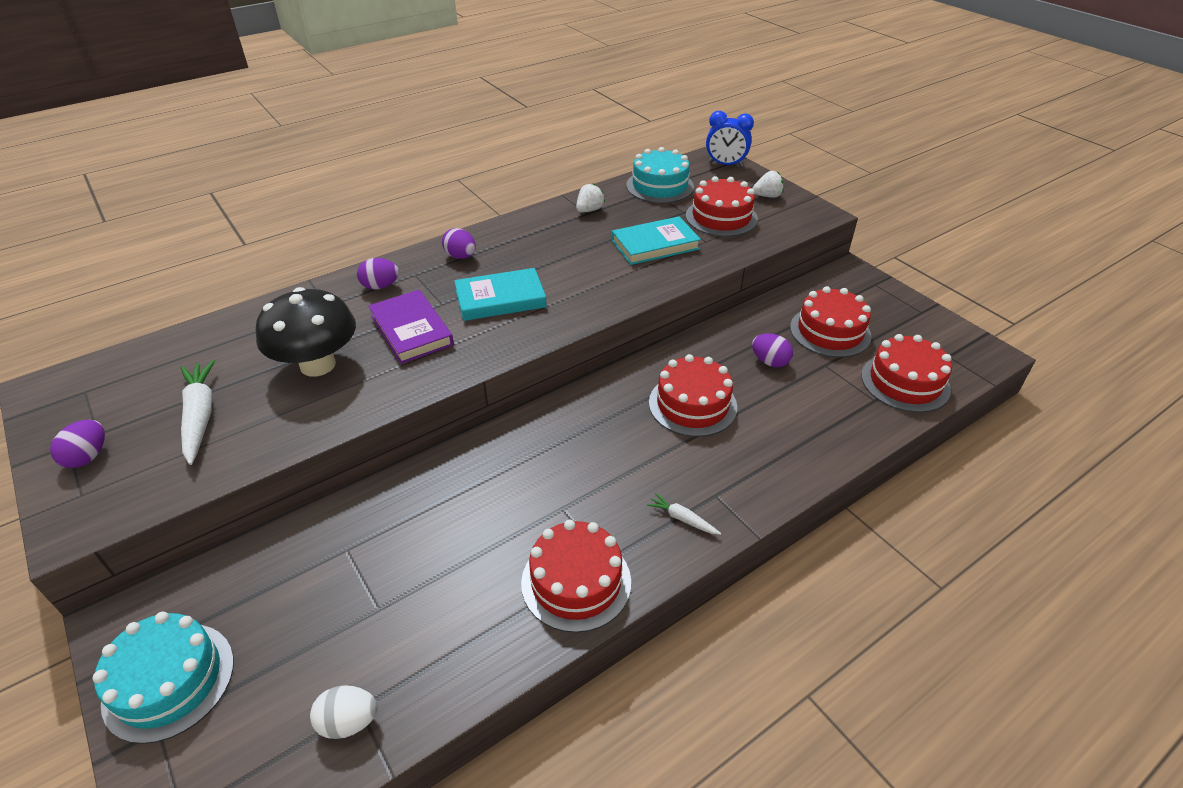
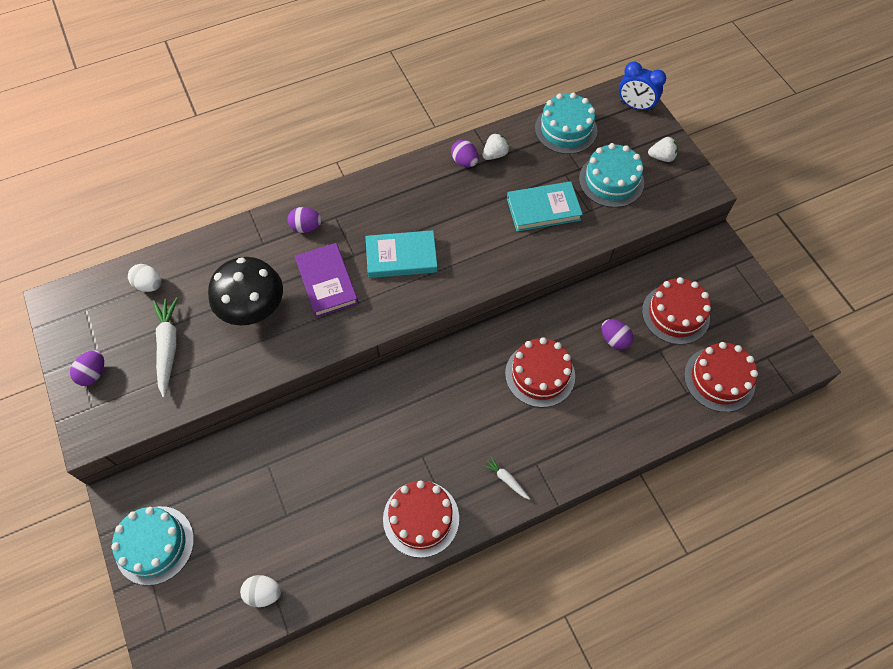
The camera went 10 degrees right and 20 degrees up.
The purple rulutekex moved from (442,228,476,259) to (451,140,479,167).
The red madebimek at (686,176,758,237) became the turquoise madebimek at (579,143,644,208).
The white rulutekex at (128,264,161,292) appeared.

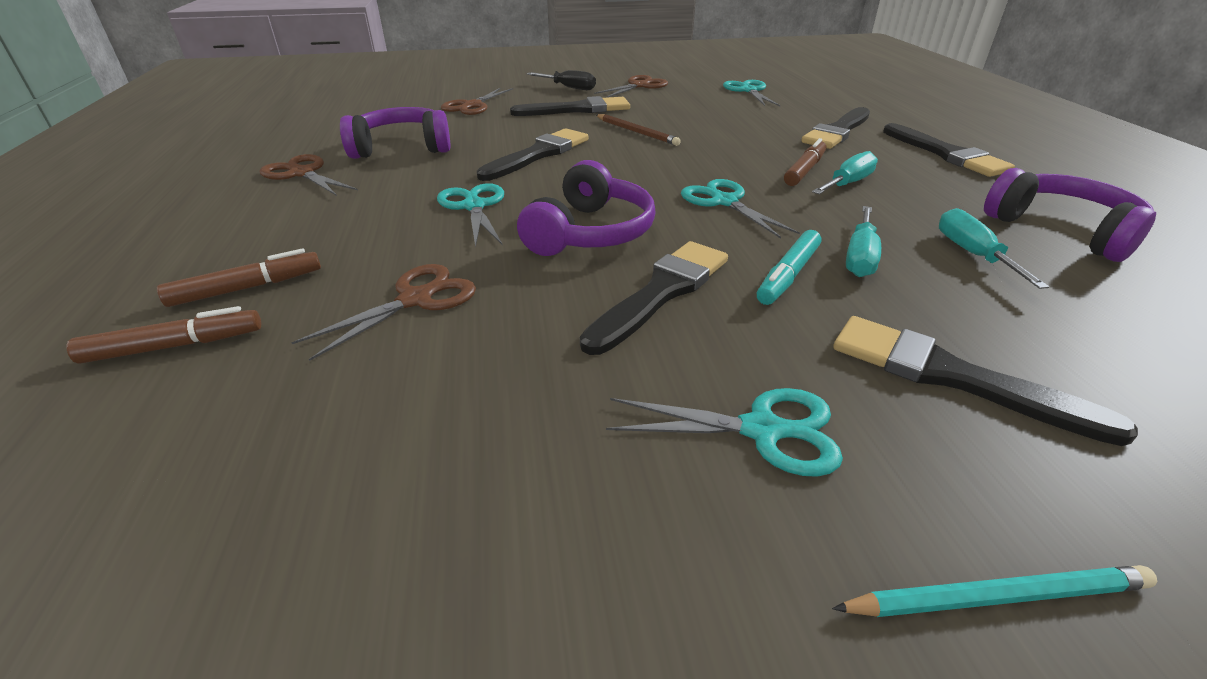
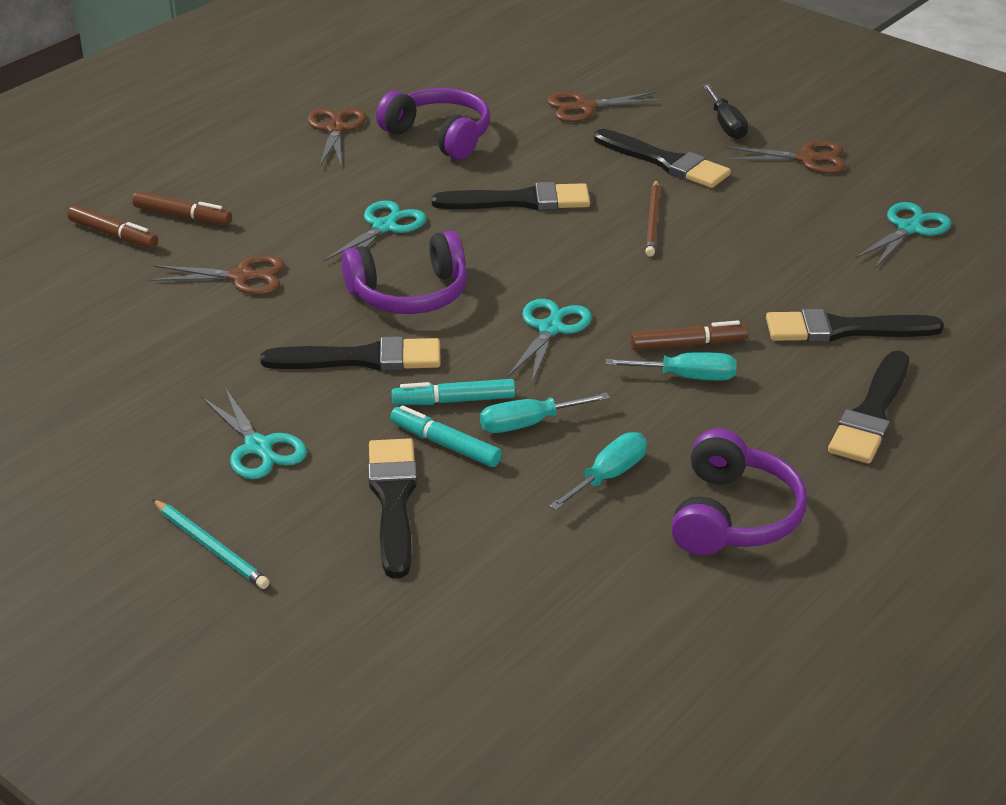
The camera went 50 degrees right and 0 degrees up.
The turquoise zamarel at (390,405,502,467) appeared.

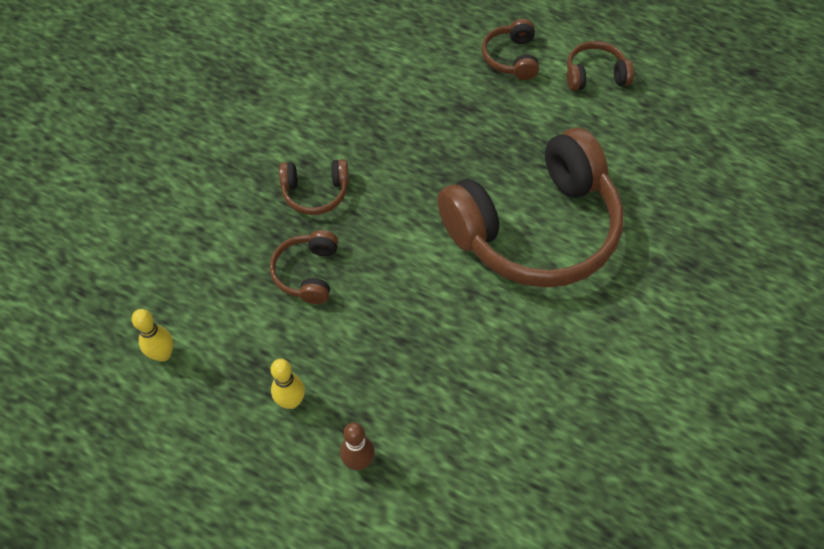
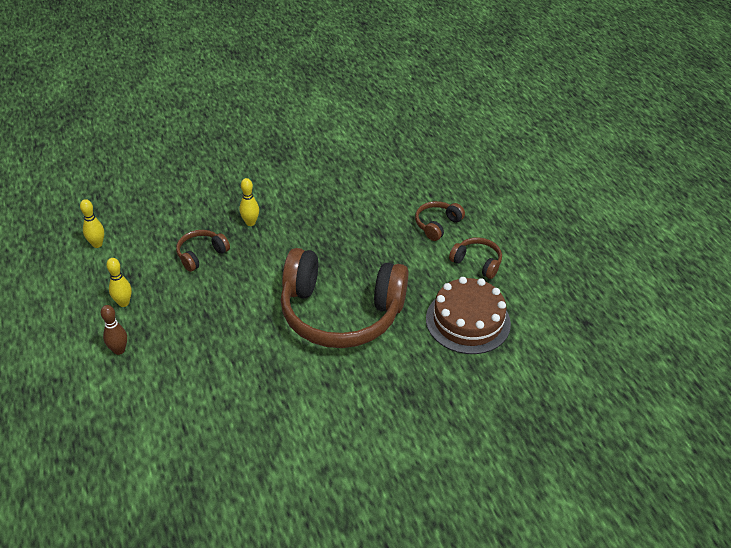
The camera went 40 degrees right and 15 degrees down.
The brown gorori at (279,159,349,215) was replaced by the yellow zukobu at (239,178,259,226).
The brown madebimek at (426,277,511,354) appeared.

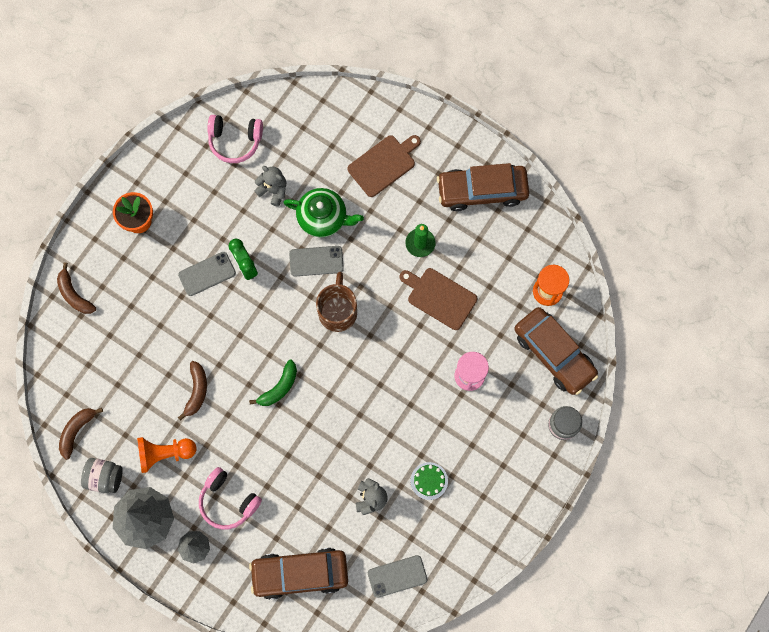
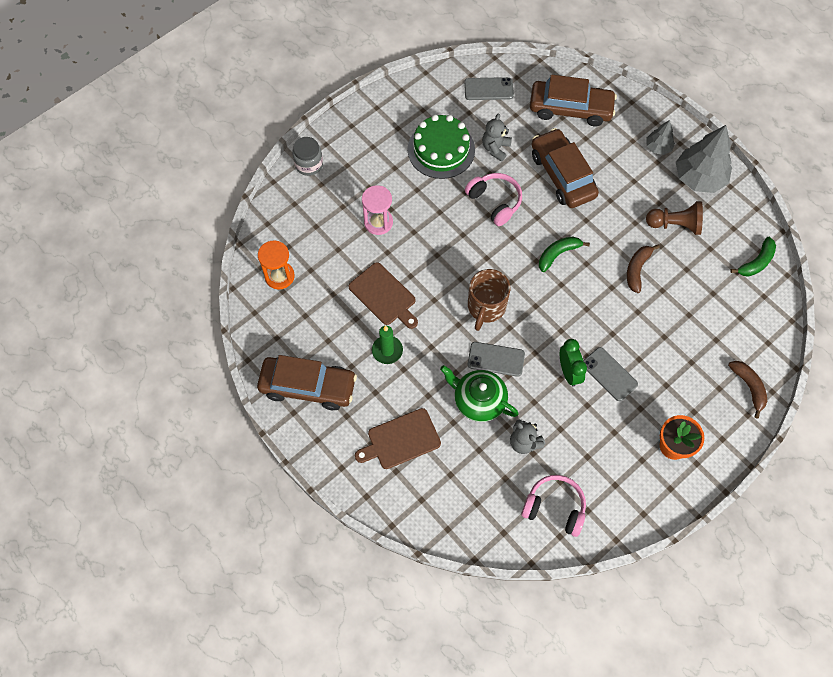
The camera went 165 degrees left and 10 degrees down.
The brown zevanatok at (59,408,103,460) became the green zevanatok at (730,237,776,277).
The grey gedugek at (81,458,123,493) disappeared.
The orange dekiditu at (137,437,197,473) became the brown dekiditu at (646,201,703,235).
The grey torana at (178,252,236,296) turned 60 degrees clockwise.
The pink gorori moved from (199,467,262,529) to (465,173,522,226).
The green madebimek at (411,462,448,500) changed to 1.99 times the size.
The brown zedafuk moved from (514,307,598,395) to (532,128,599,208).

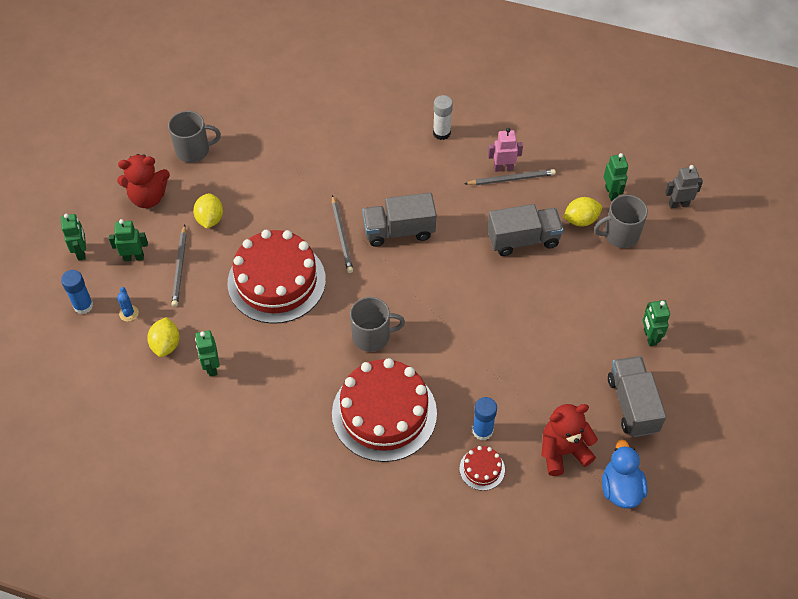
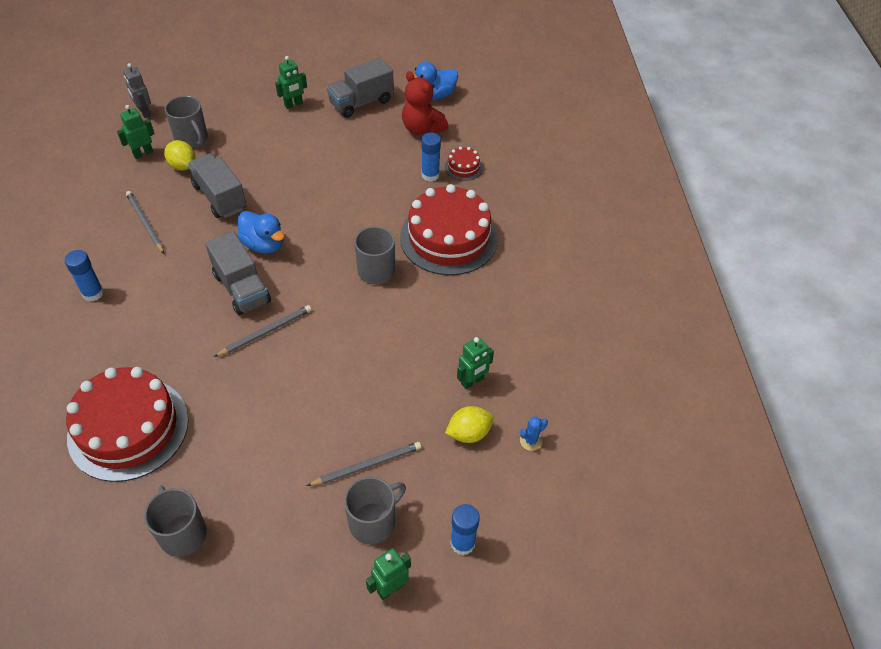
The camera went 115 degrees left and 5 degrees down.
The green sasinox at (109,219,148,261) was replaced by the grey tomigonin at (344,476,406,544).
The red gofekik at (117,154,170,208) disappeared.
The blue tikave moved from (117,287,139,322) to (520,417,548,451).
The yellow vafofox at (193,193,223,229) disappeared.
The red madebimek moved from (228,230,326,324) to (66,367,189,482).
The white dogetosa at (433,95,453,140) became the blue dogetosa at (65,250,104,301).
The pink sasinox at (488,128,523,172) disappeared.
The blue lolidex at (238,211,284,254) appeared.

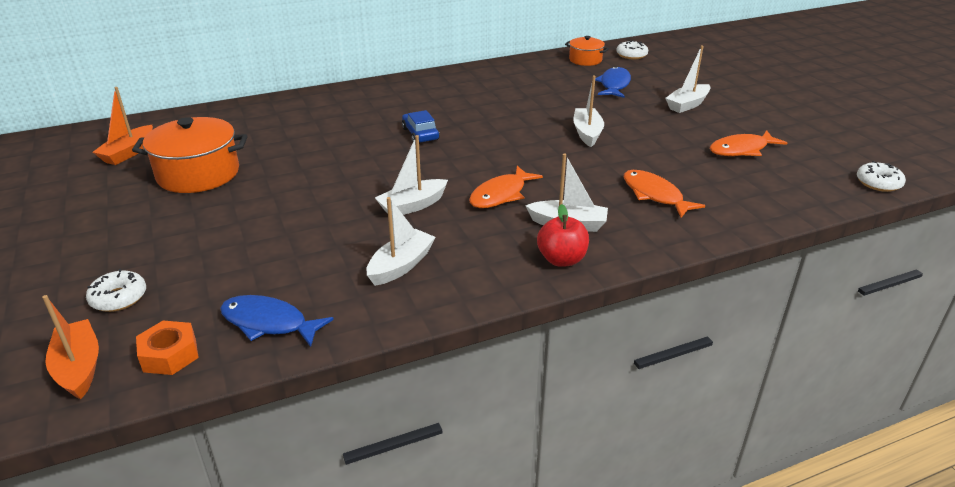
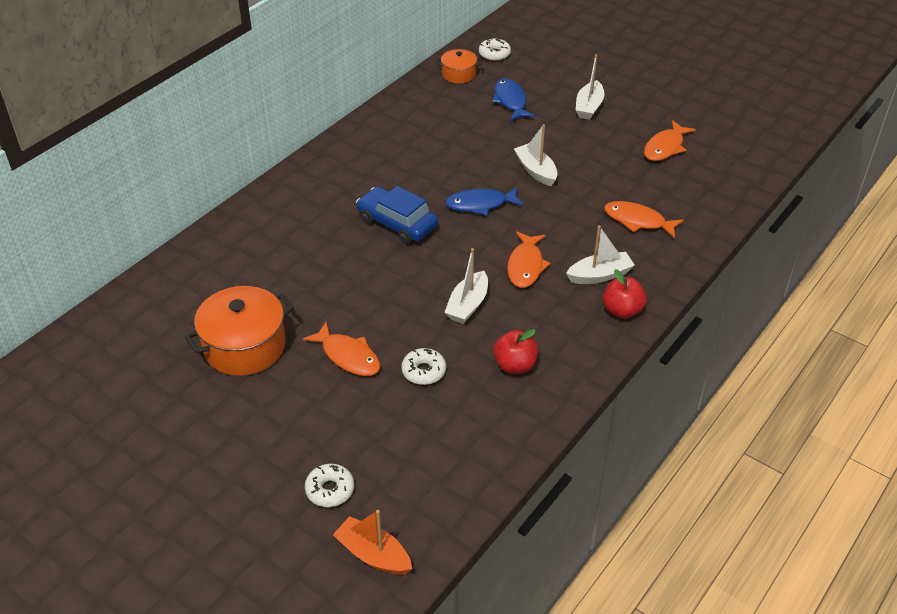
The camera went 30 degrees left and 10 degrees up.
The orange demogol at (93,87,153,165) disappeared.
The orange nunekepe at (136,321,199,375) disappeared.
The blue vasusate moved from (220,295,334,347) to (445,187,524,216).
The white demogol at (366,197,436,286) was replaced by the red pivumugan at (493,329,539,374).
The blue zedafuk at (402,110,440,144) changed to 1.56 times the size.
The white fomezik moved from (857,161,906,192) to (401,348,446,385).
The orange vasusate at (303,322,380,376) appeared.

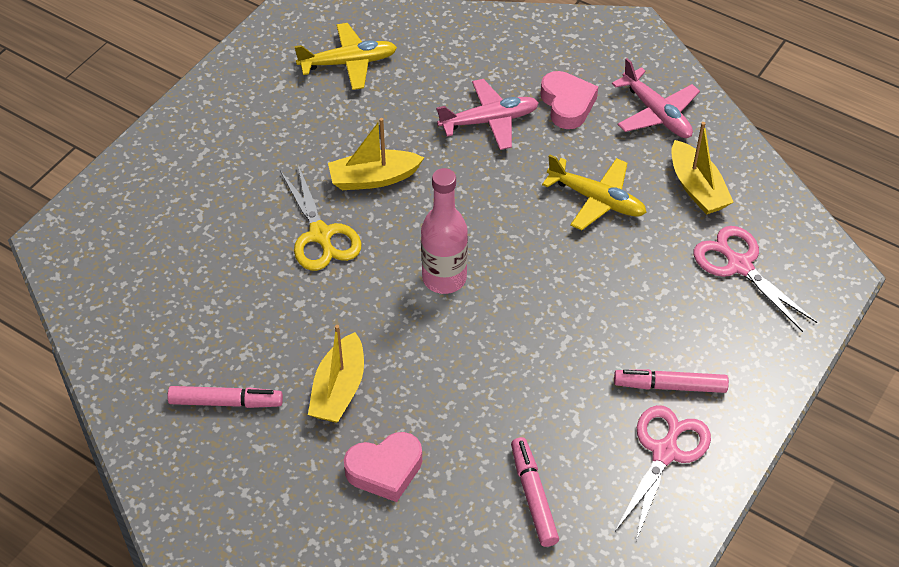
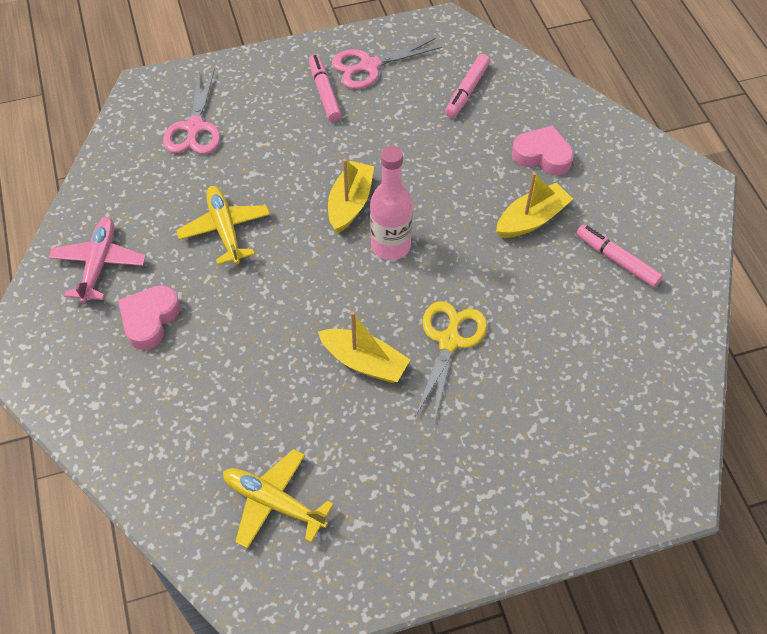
The camera went 140 degrees left and 5 degrees up.
The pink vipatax at (436,79,539,150) disappeared.
The pink zamarel at (614,369,729,393) turned 150 degrees counterclockwise.
The yellow demogol moved from (671,122,734,215) to (328,159,374,233).

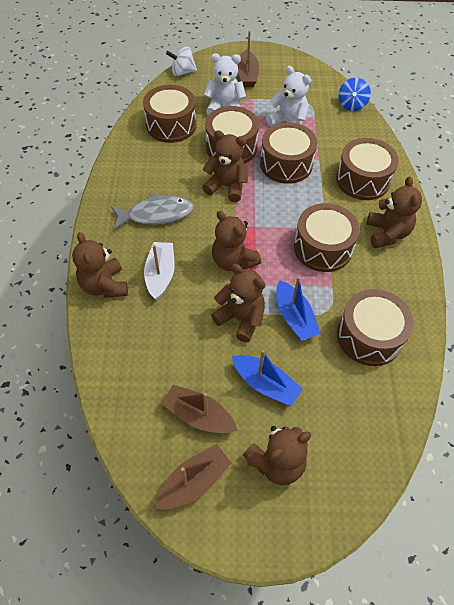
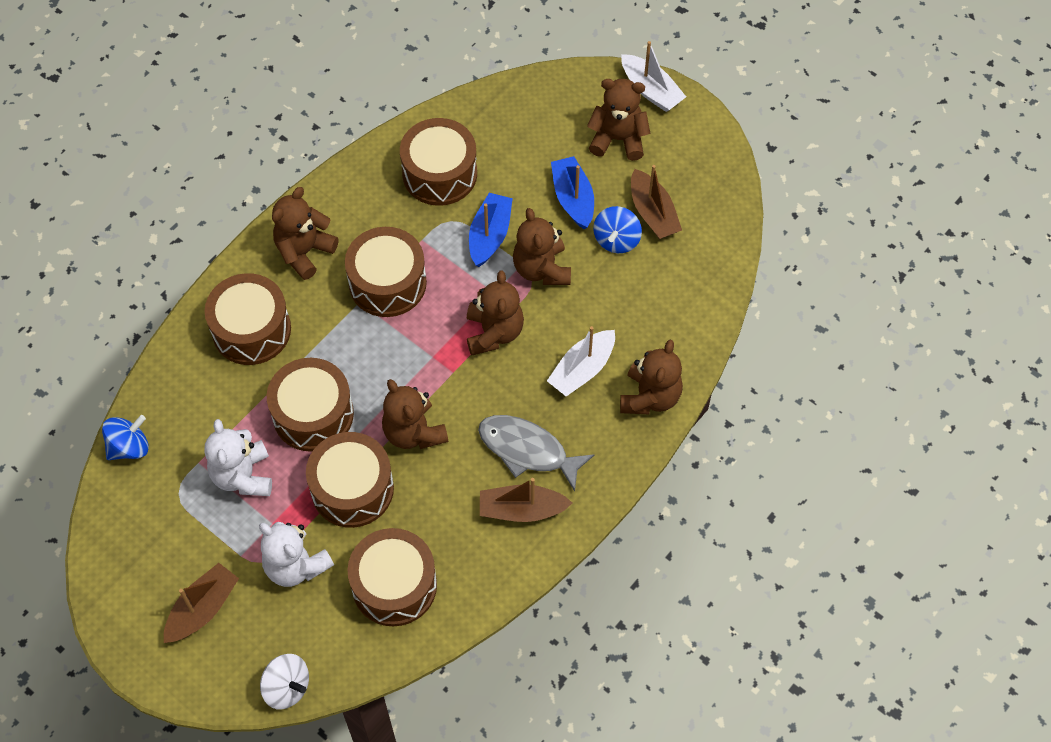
The camera went 140 degrees left and 5 degrees up.
The brown demogol moved from (155,444,232,510) to (480,478,572,522).
The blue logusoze at (593,206,642,253) appeared.
The white demogol at (621,41,686,112) appeared.

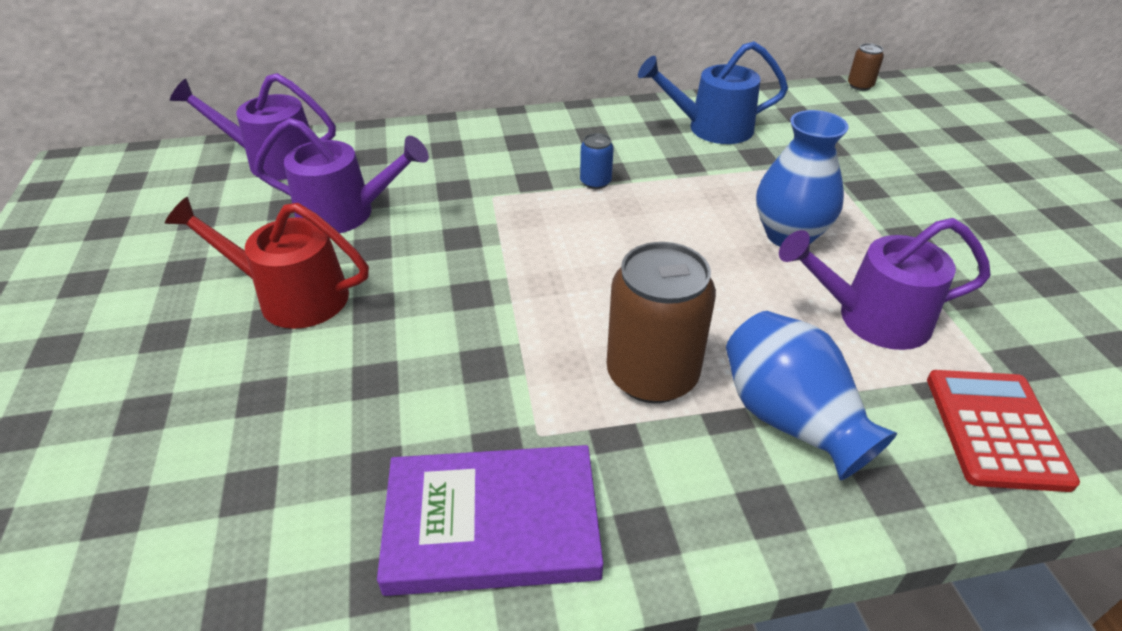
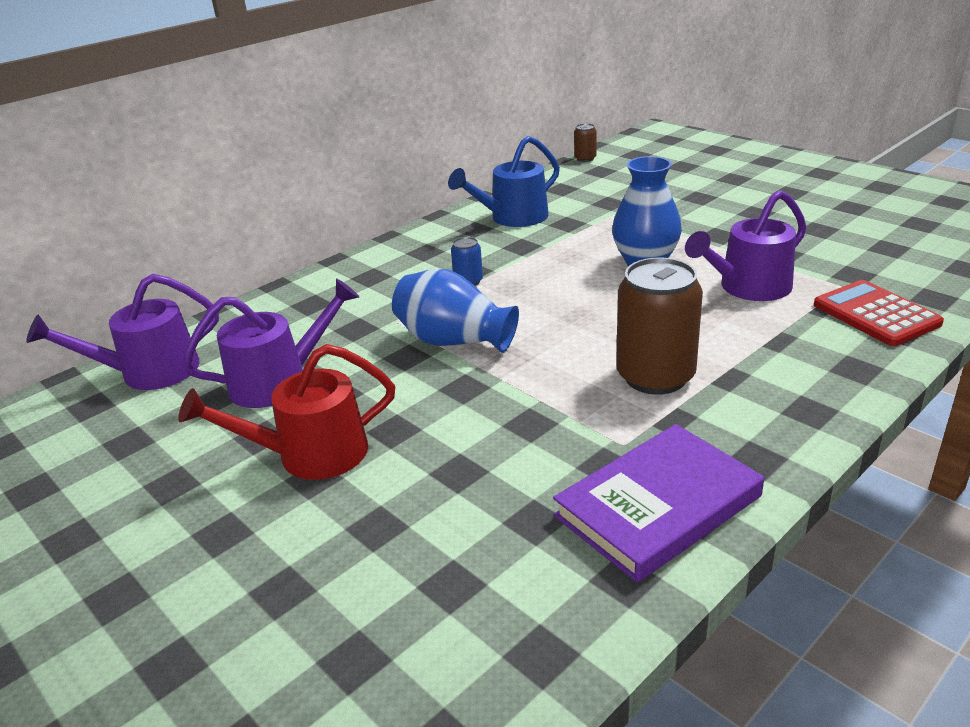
The camera went 30 degrees left and 10 degrees down.
The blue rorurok moved from (726,311,897,480) to (392,269,519,353).

